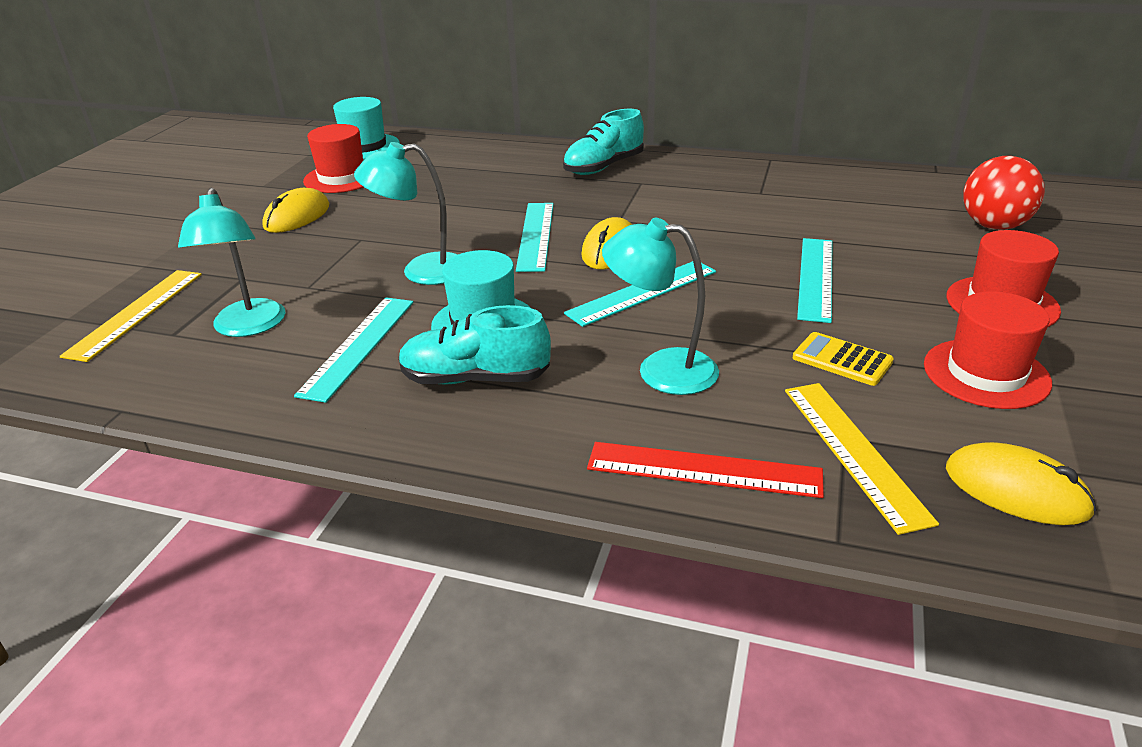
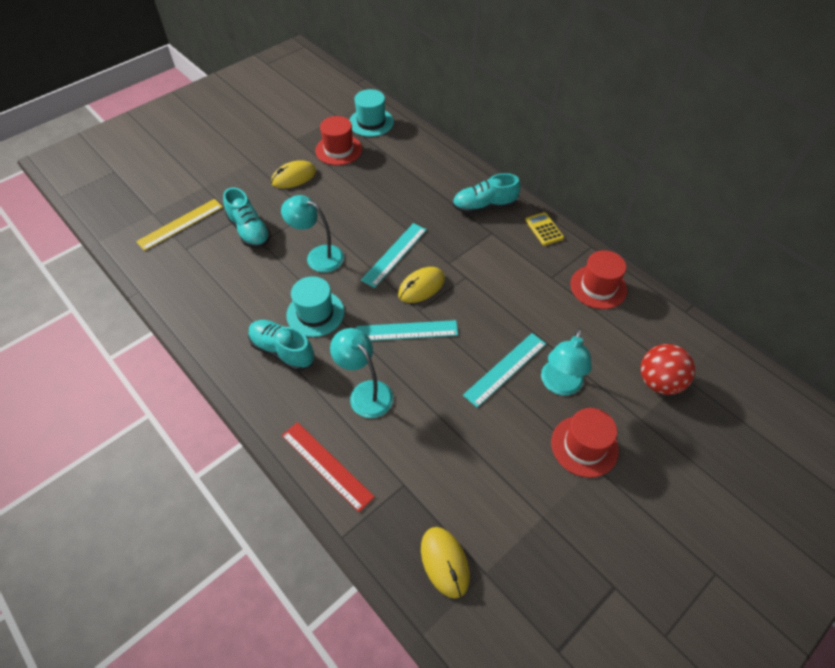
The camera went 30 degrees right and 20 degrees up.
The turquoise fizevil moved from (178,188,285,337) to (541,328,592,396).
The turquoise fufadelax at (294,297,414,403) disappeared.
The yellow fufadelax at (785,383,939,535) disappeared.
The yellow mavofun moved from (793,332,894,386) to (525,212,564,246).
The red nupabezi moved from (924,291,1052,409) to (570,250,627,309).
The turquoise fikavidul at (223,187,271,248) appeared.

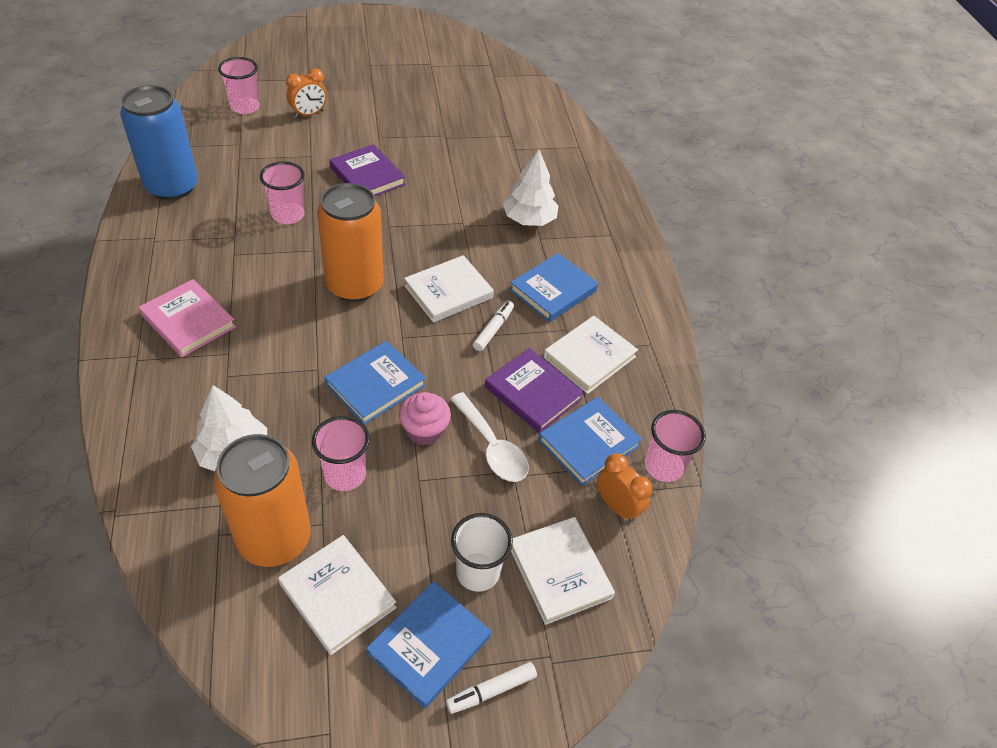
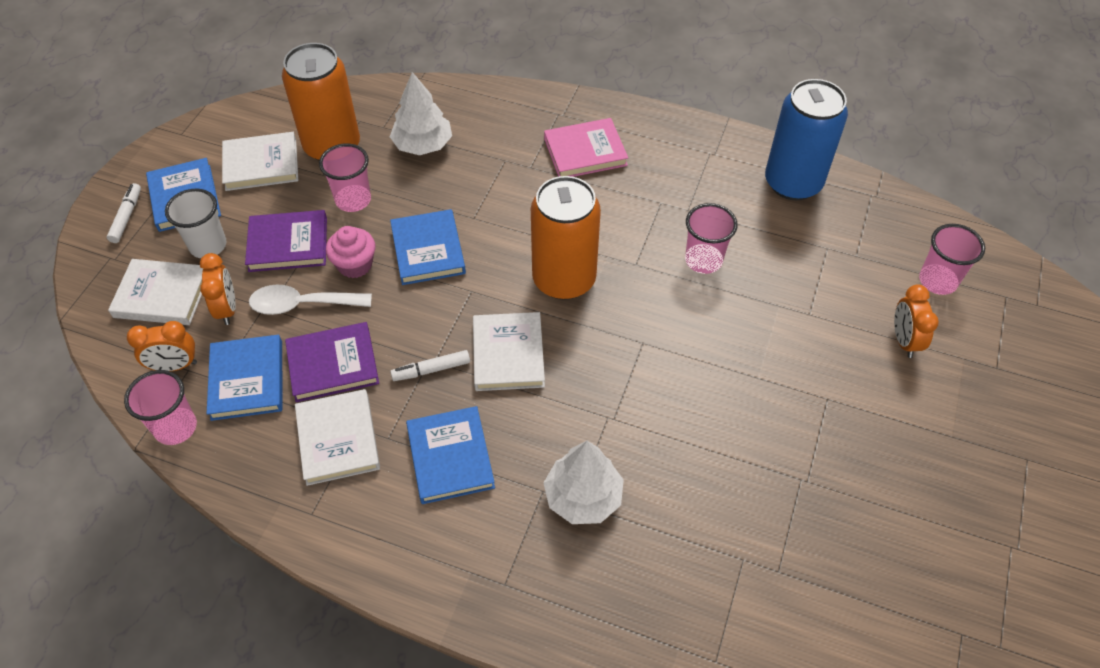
The camera went 125 degrees right and 5 degrees up.
The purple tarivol moved from (329,144,406,196) to (245,210,327,272).
The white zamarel at (473,301,514,351) turned 105 degrees clockwise.
The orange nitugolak at (200,253,236,325) appeared.

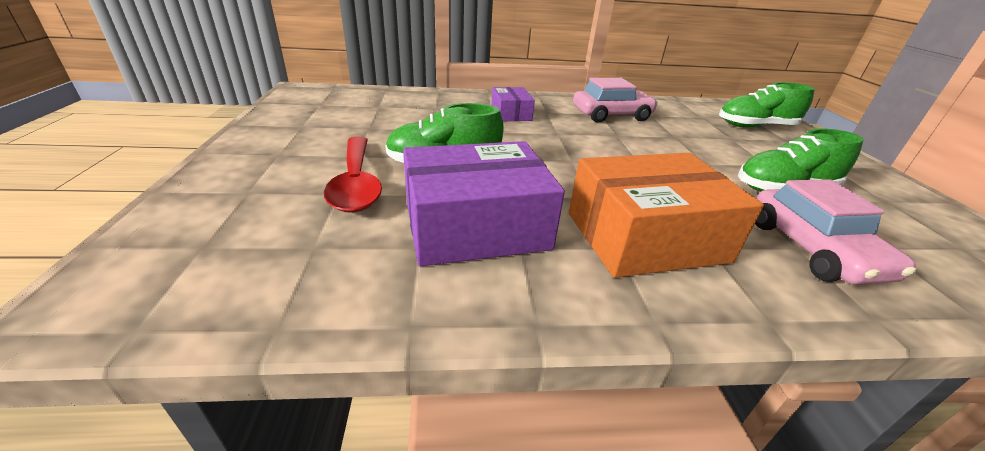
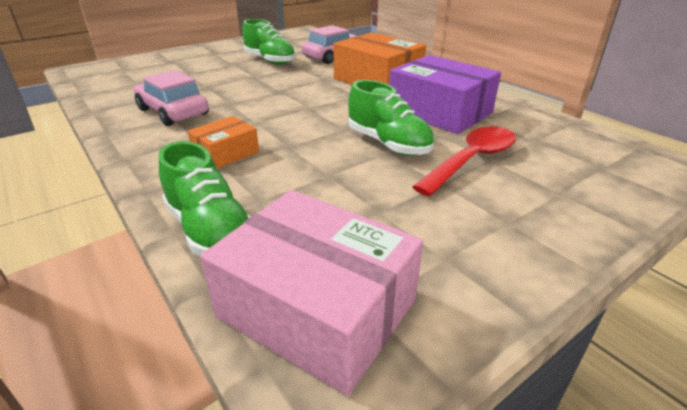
The camera went 120 degrees left and 0 degrees up.
The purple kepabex at (491,87,535,121) became the orange kepabex at (188,116,259,169).
The green fikavidul moved from (719,82,815,128) to (159,141,251,256).
The pink kepabex at (200,190,423,396) appeared.

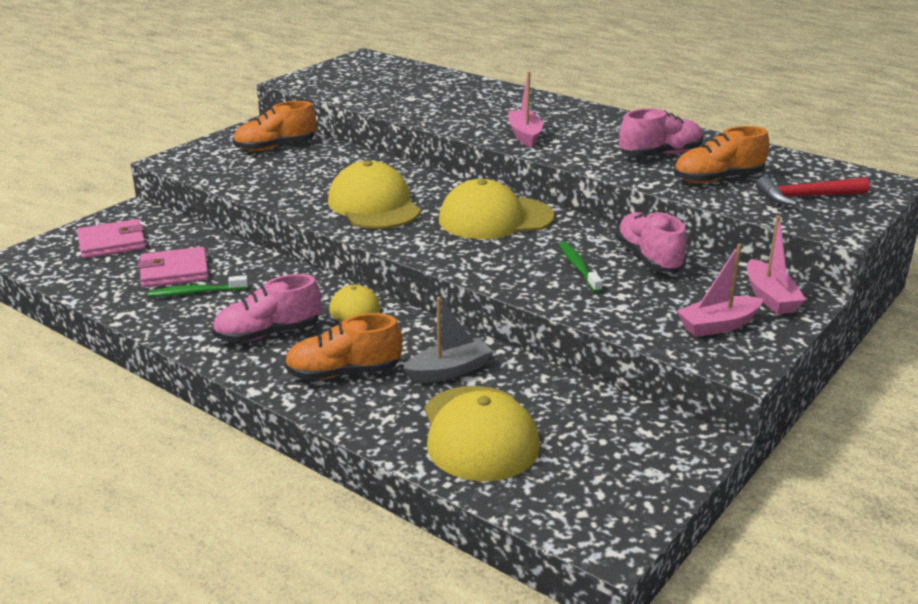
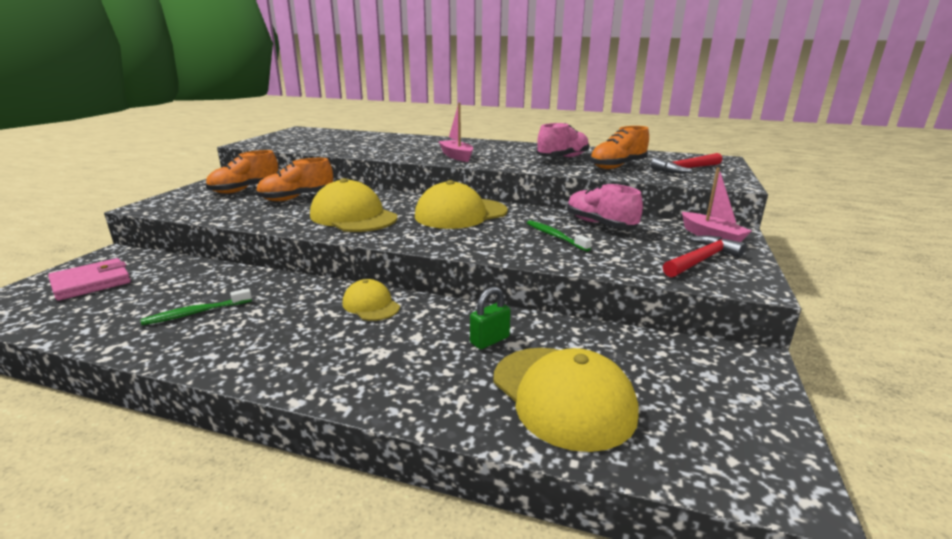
The camera went 20 degrees left and 5 degrees down.
The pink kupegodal at (138,247,209,288) disappeared.
The pink fikavidul at (212,274,321,343) disappeared.
The orange fikavidul moved from (284,313,402,380) to (256,158,333,201).
The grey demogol at (403,297,493,383) was replaced by the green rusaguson at (470,287,511,349).
The pink demogol at (677,244,763,337) was replaced by the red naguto at (663,235,746,277).

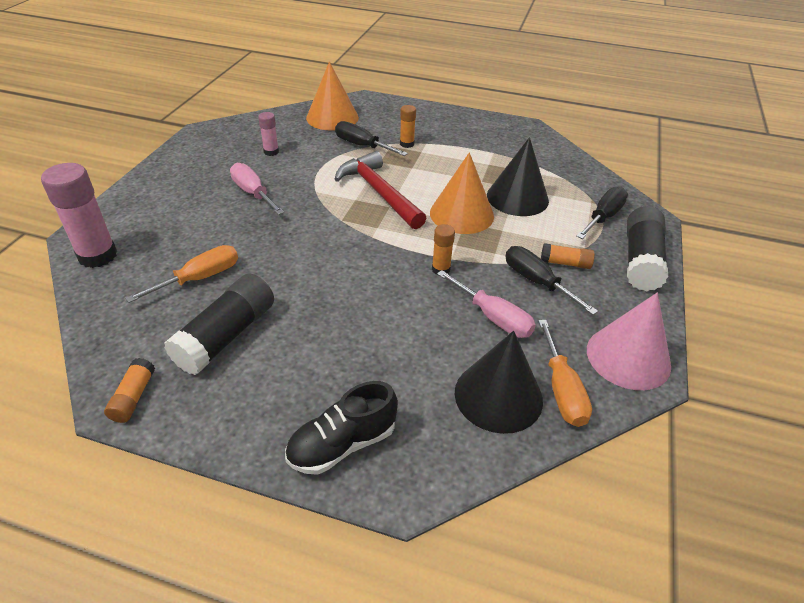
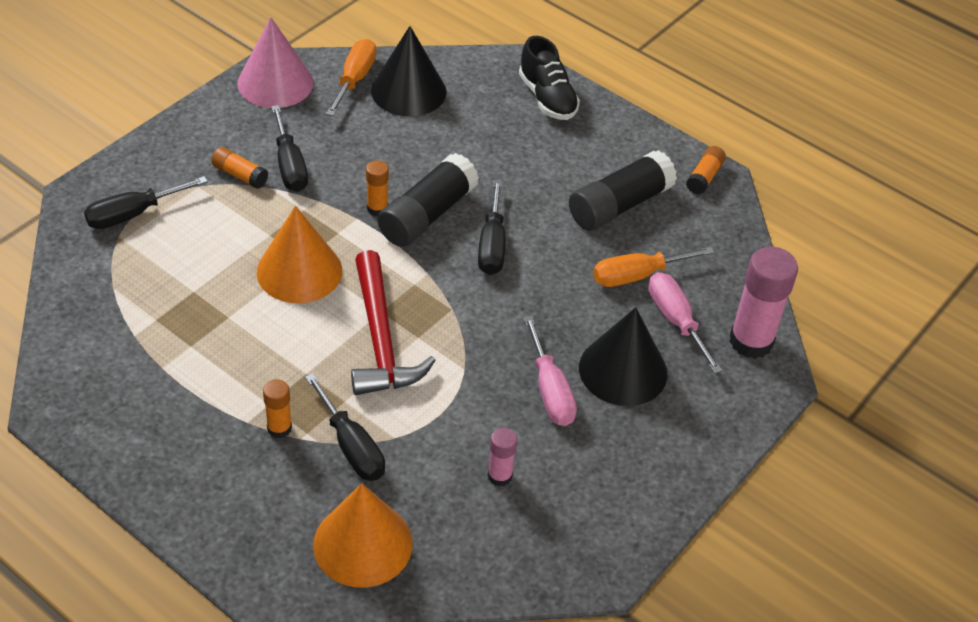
The camera went 160 degrees left and 5 degrees up.
The black fikavidul at (285,381,398,475) turned 75 degrees clockwise.
The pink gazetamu moved from (437,270,536,338) to (648,272,723,374).
The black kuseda moved from (487,137,549,216) to (579,307,667,406).
The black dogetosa moved from (627,206,668,291) to (378,153,479,247).
The black gazetamu at (478,180,505,275) appeared.

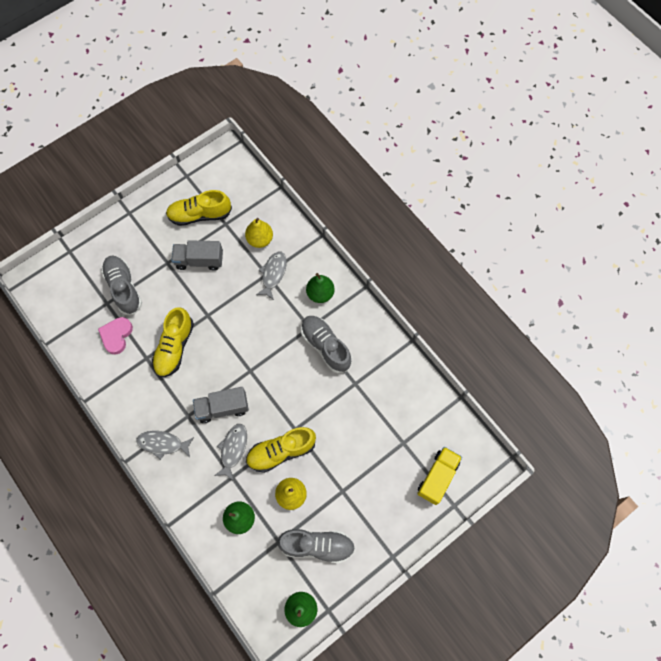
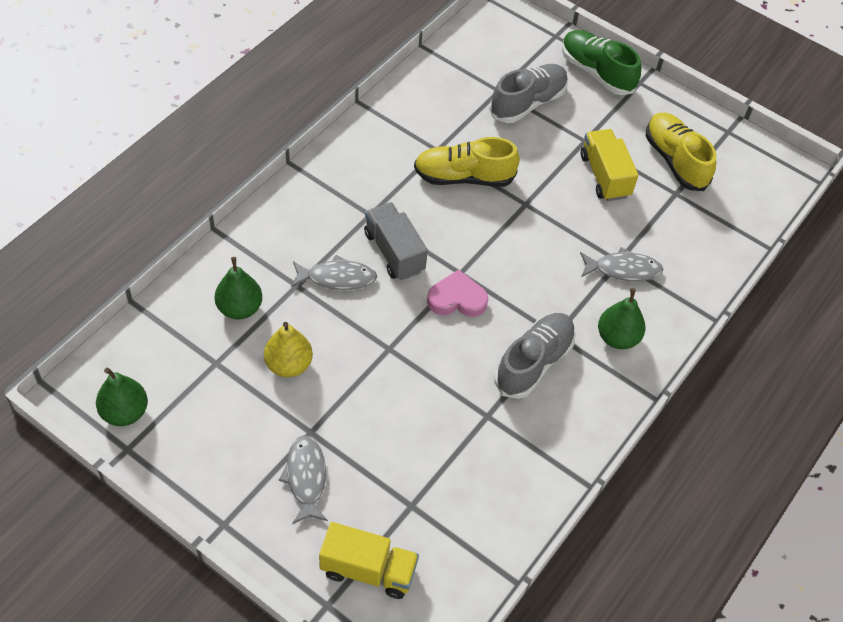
The camera went 70 degrees right and 15 degrees down.
The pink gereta moved from (98,317,133,355) to (427,269,489,317).
The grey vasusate moved from (136,431,194,460) to (279,435,328,524).
The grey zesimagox at (171,240,223,271) became the yellow zesimagox at (581,129,638,201).
The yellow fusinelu at (245,218,273,248) disappeared.
The yellow fikavidul at (246,427,316,473) disappeared.
The grey fikavidul at (277,529,355,563) disappeared.
The green fikavidul at (562,30,641,95) appeared.

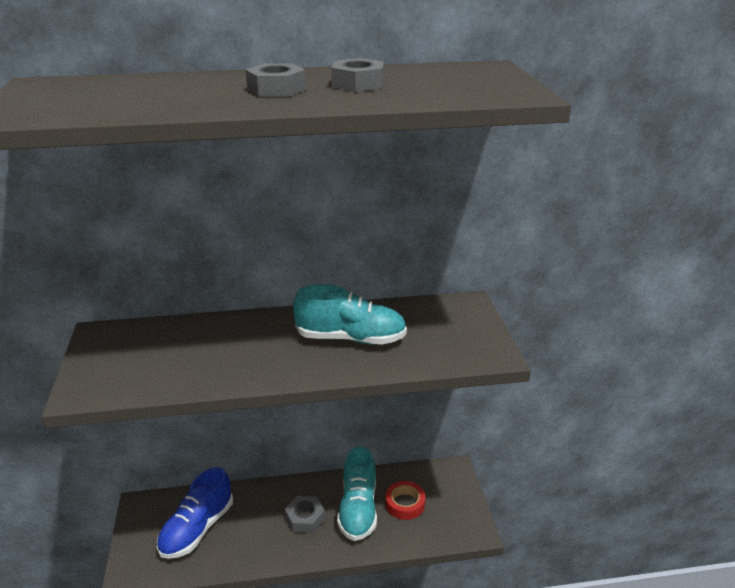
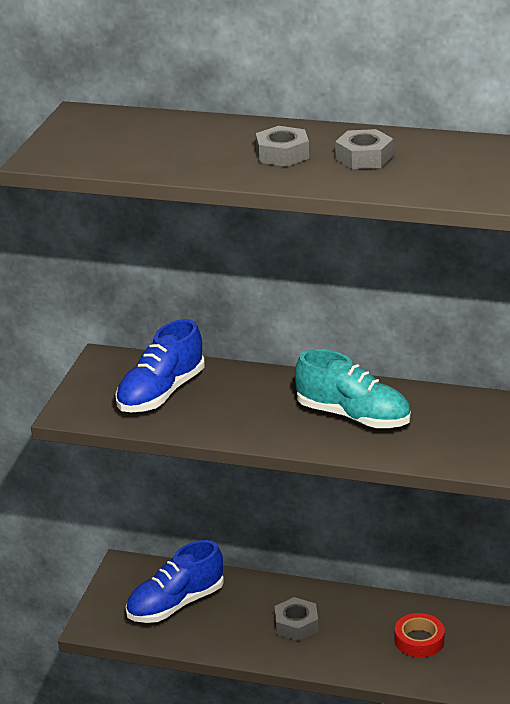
The camera went 25 degrees right and 0 degrees up.
The turquoise fikavidul at (337,446,377,541) disappeared.
The blue fikavidul at (115,319,205,412) appeared.

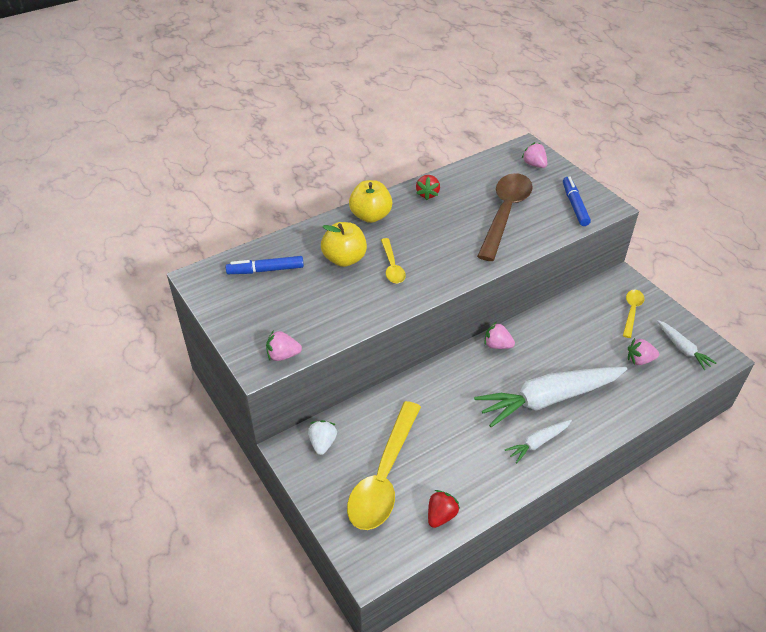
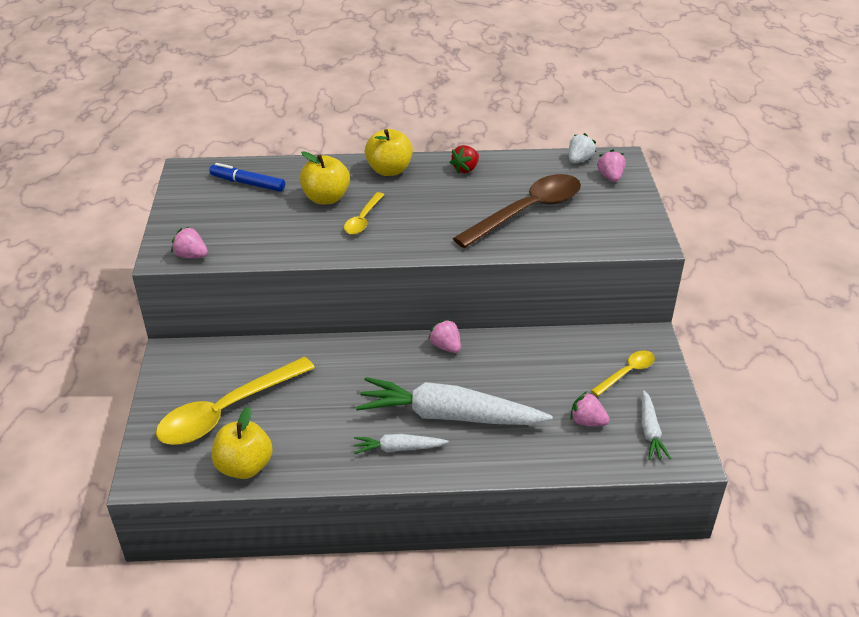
The camera went 30 degrees right and 5 degrees down.
The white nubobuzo moved from (308,420,337,455) to (569,133,596,163).
The red nubobuzo at (428,490,460,528) was replaced by the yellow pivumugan at (212,407,273,479).
The blue zamarel at (563,177,591,226) disappeared.

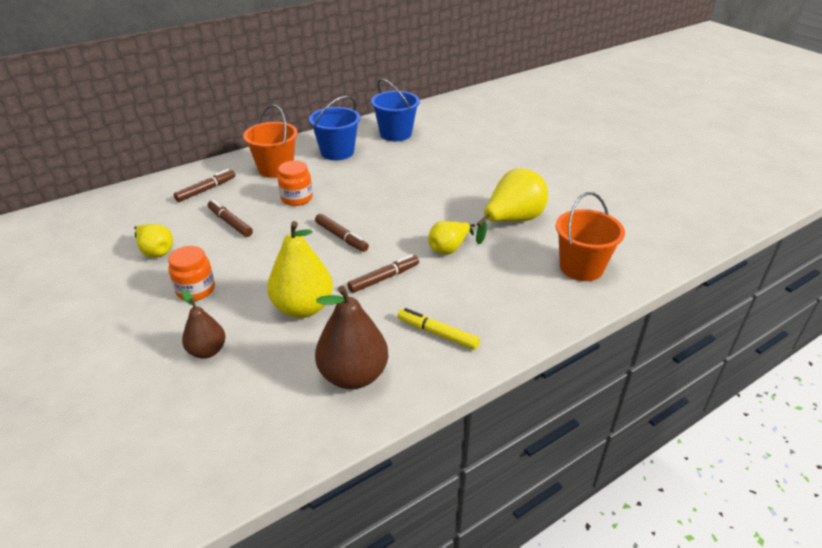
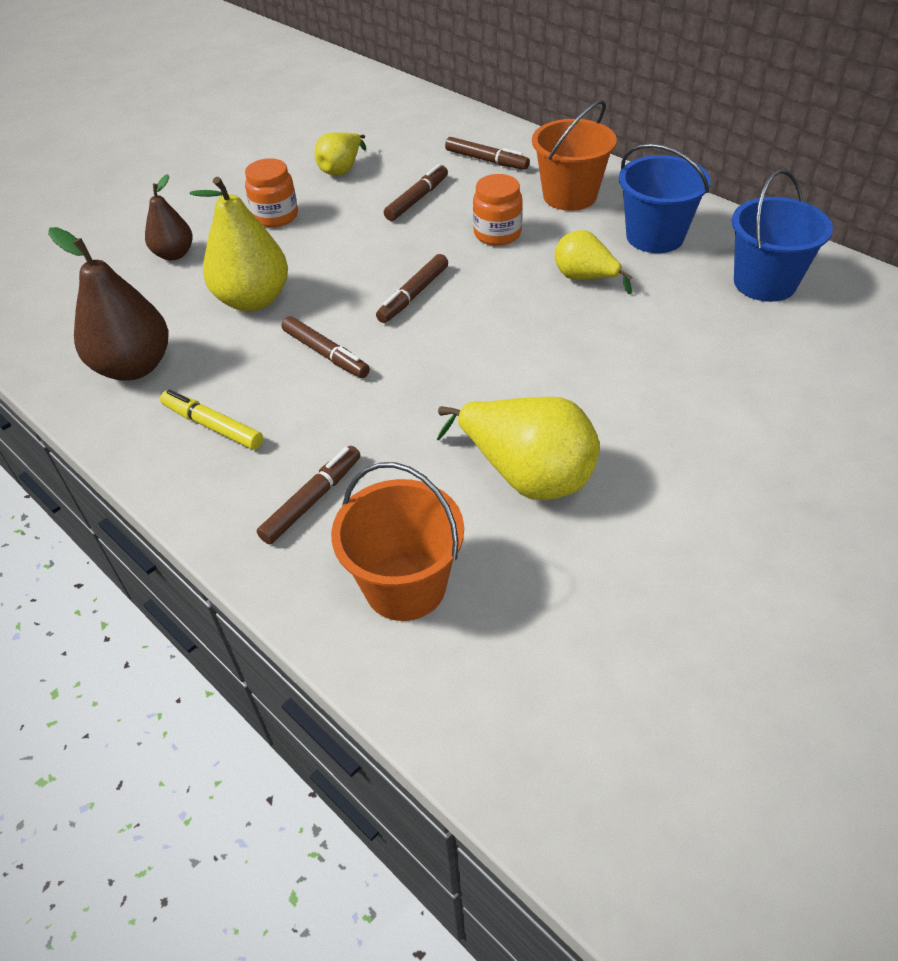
The camera went 80 degrees right and 10 degrees up.
The yellow zamarel at (398,308,480,350) turned 75 degrees counterclockwise.
The yellow fusinelu moved from (428,221,475,254) to (554,230,632,294).
The brown zamarel at (257,446,361,544) appeared.

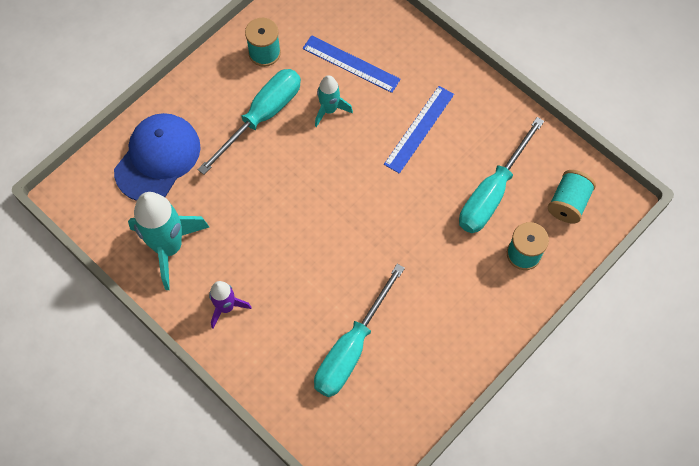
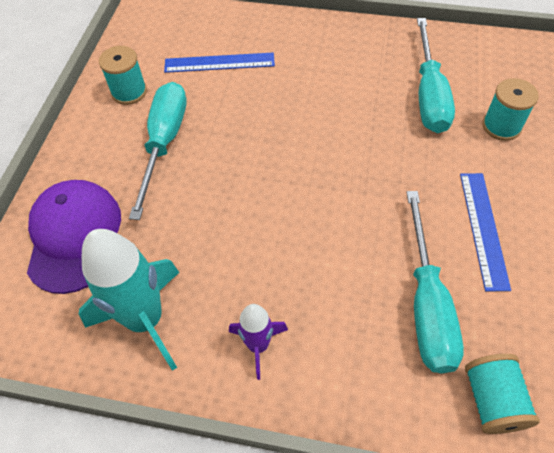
The camera went 30 degrees left and 10 degrees down.
The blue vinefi at (114,113,201,201) became the purple vinefi at (27,180,121,294).
The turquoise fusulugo at (315,75,353,127) disappeared.
The blue fufadelax moved from (384,86,454,174) to (460,173,511,291).
The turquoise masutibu moved from (548,170,596,223) to (465,354,540,434).

